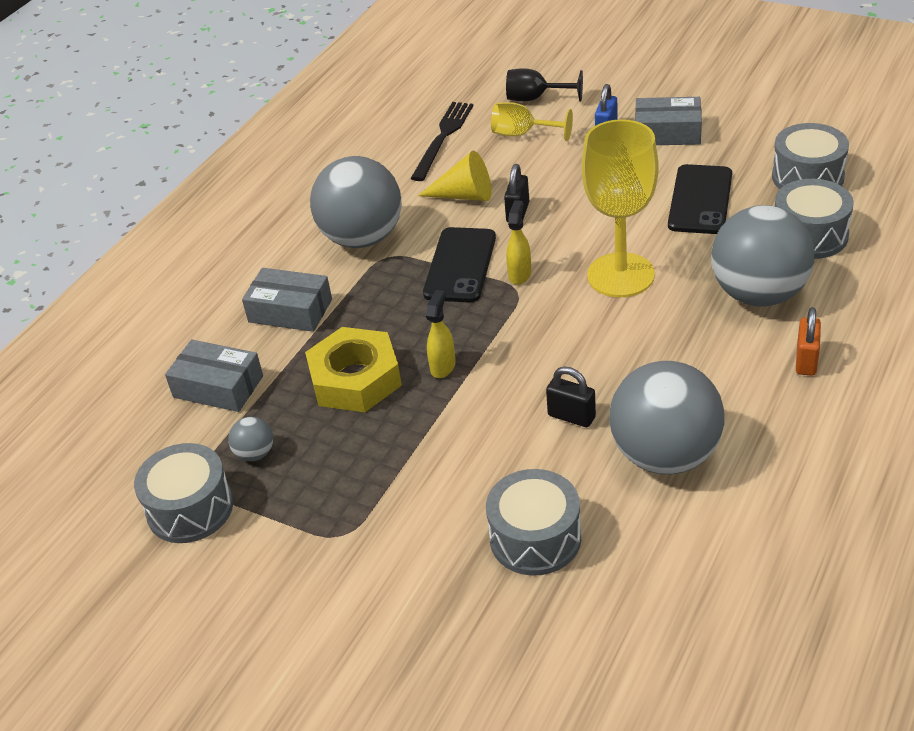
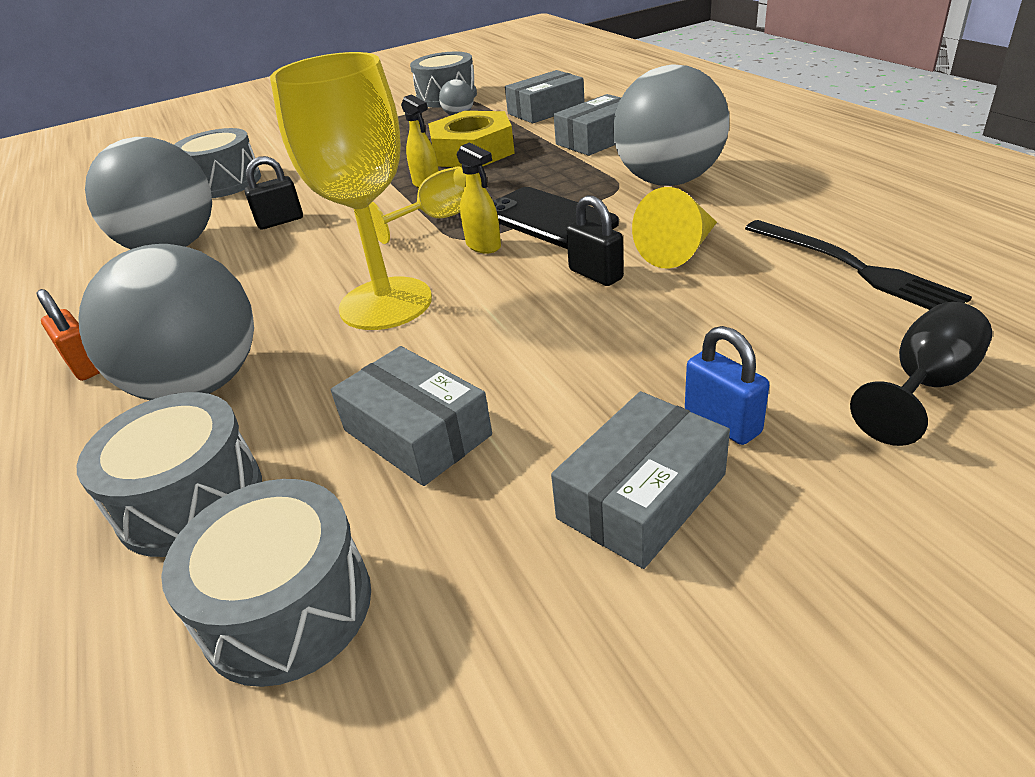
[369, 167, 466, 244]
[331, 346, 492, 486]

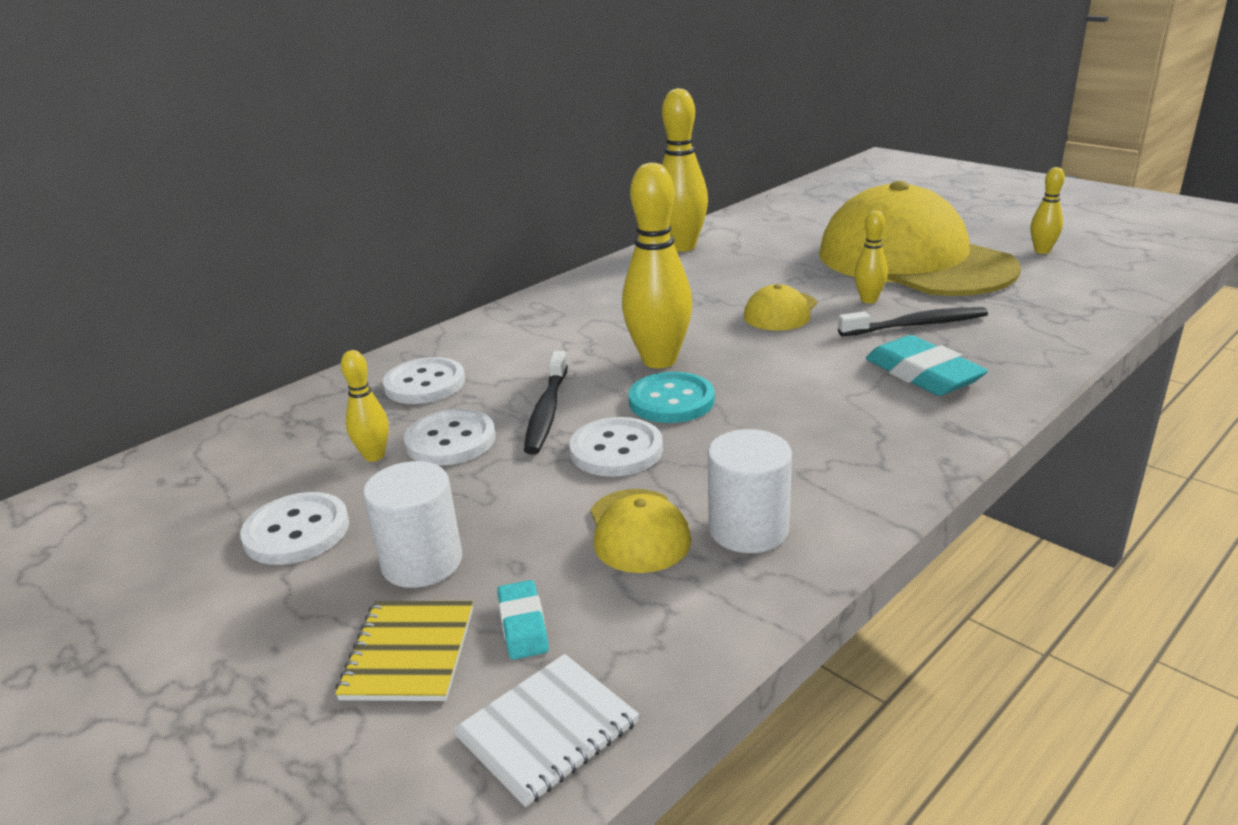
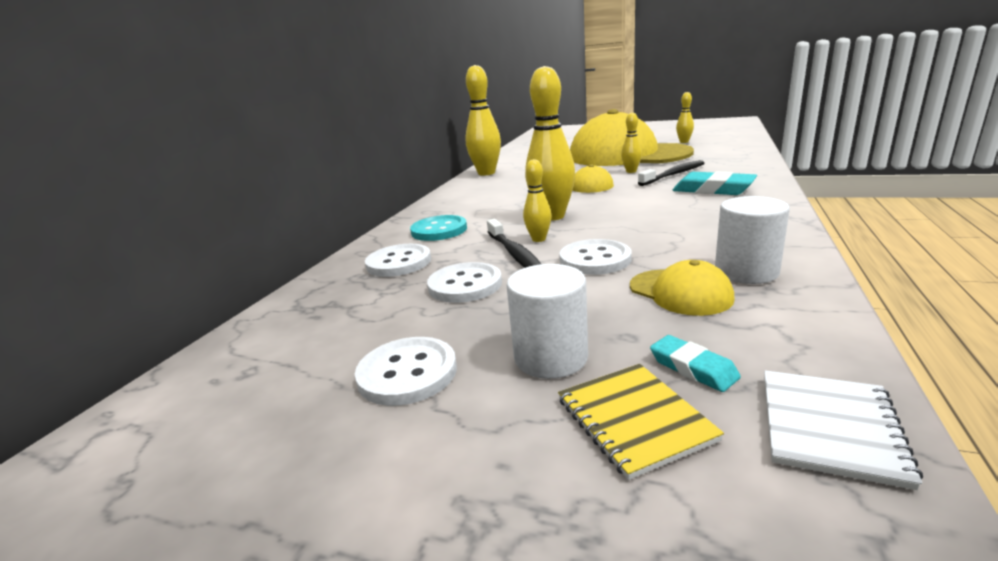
[523, 159, 551, 242]
[410, 215, 467, 241]

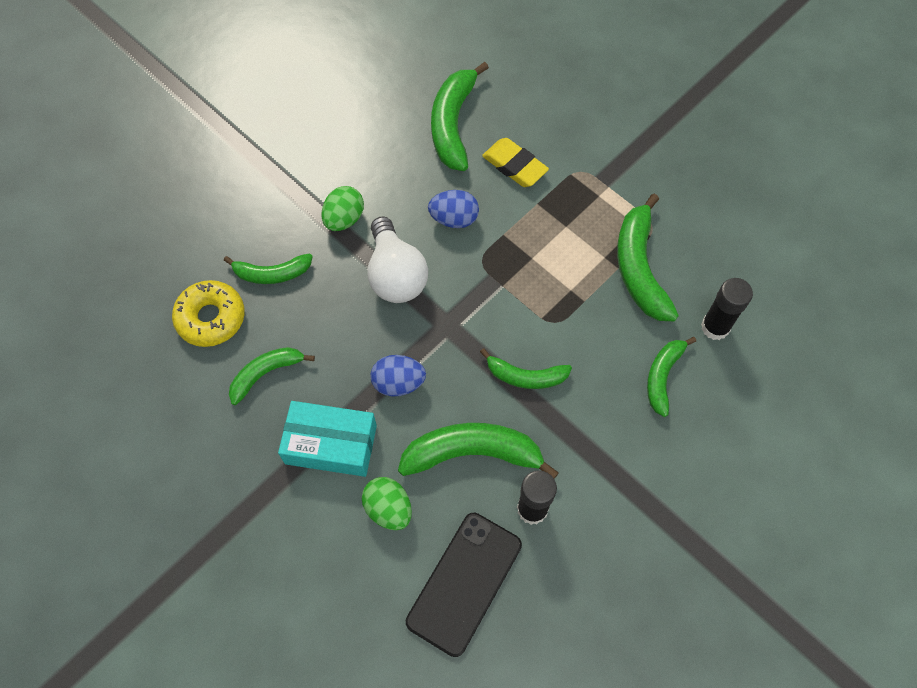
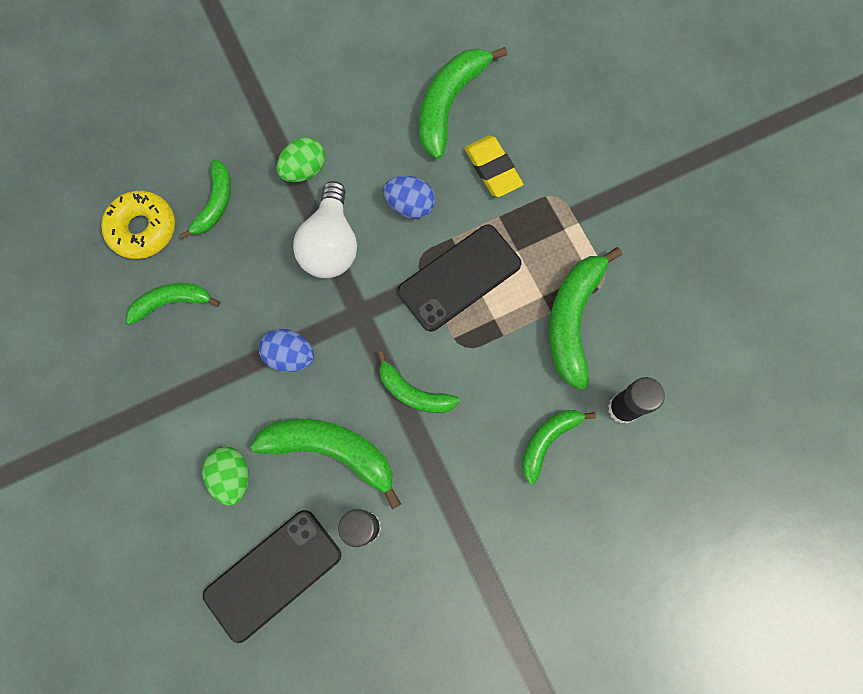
[180, 159, 231, 239]
[278, 401, 377, 477] (first image)
[398, 225, 522, 331]

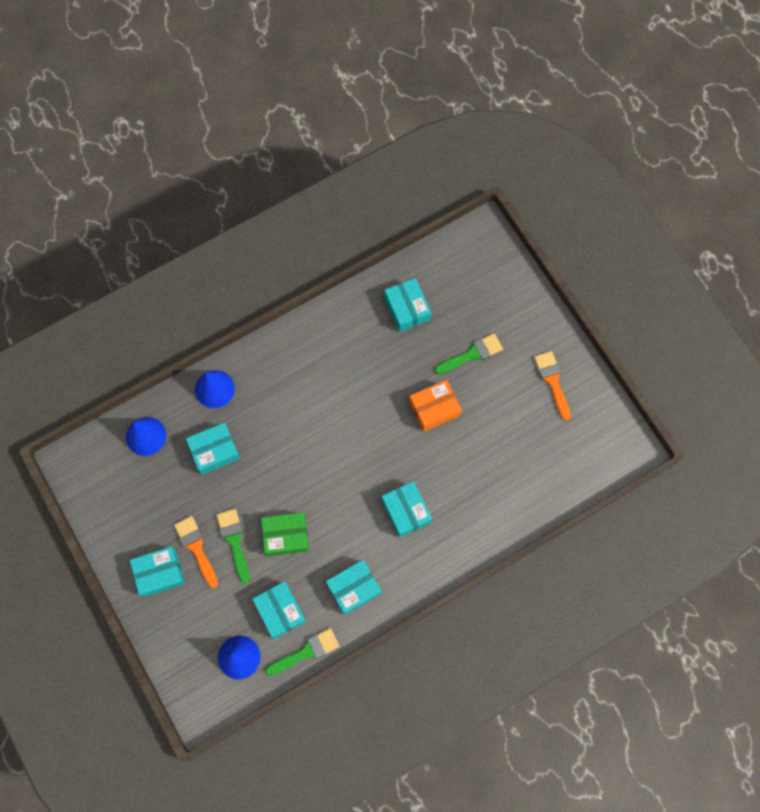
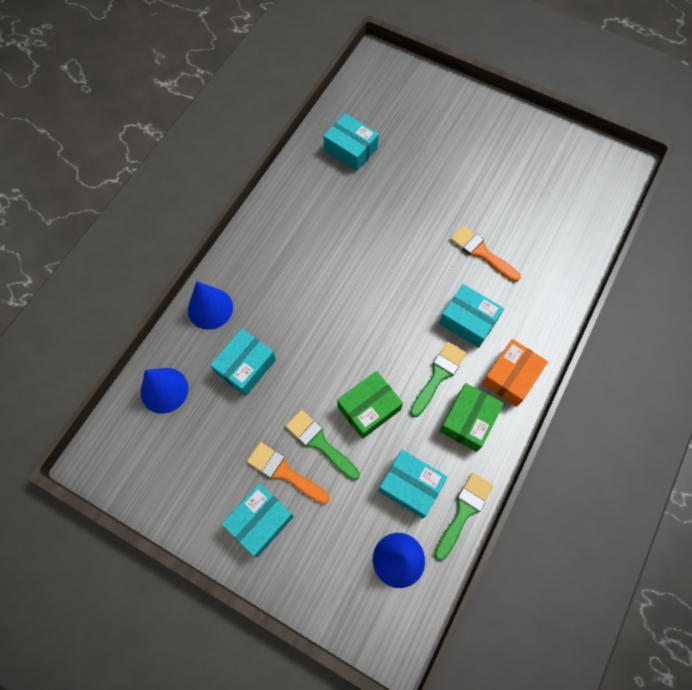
[440, 383, 504, 452]
[482, 339, 548, 407]
[410, 342, 467, 417]
[450, 225, 521, 282]

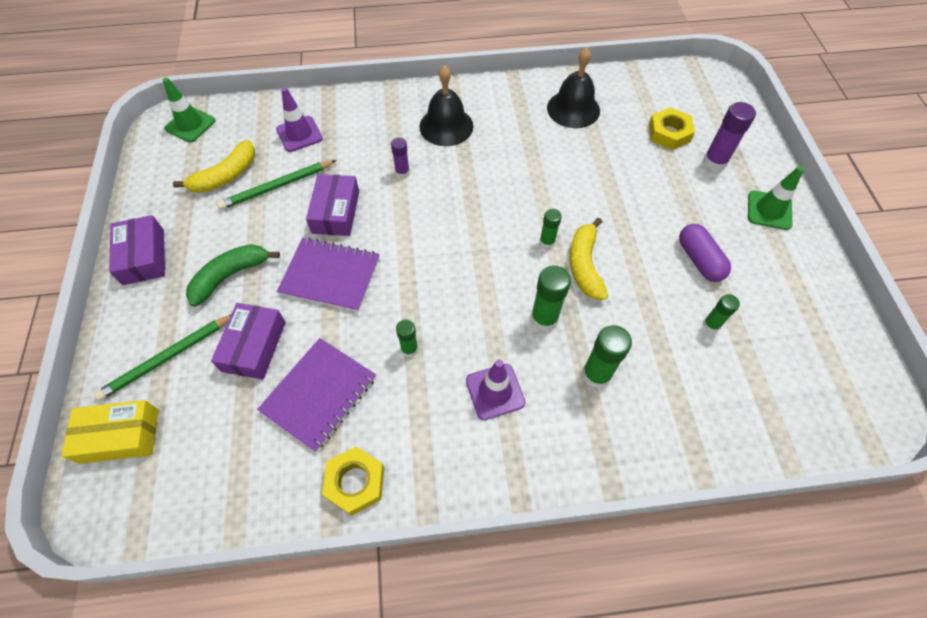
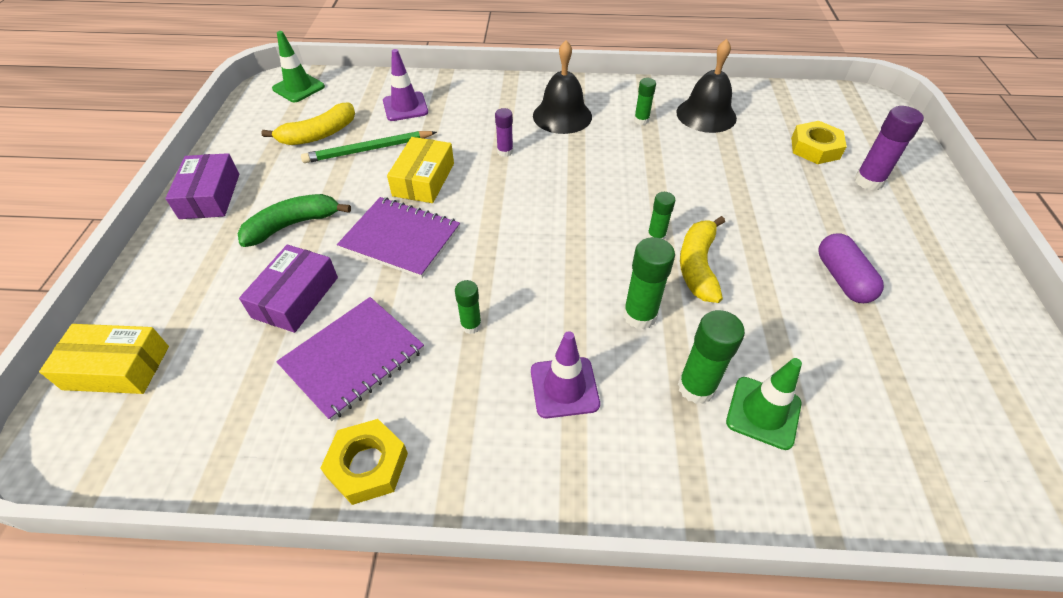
[94, 315, 231, 401] (first image)
[387, 137, 454, 203]
[634, 78, 656, 125]
[726, 358, 802, 450]

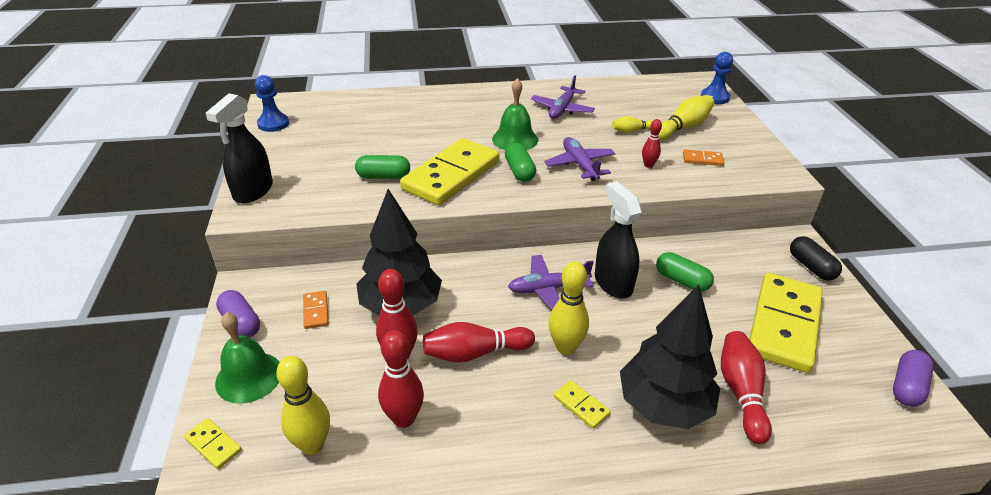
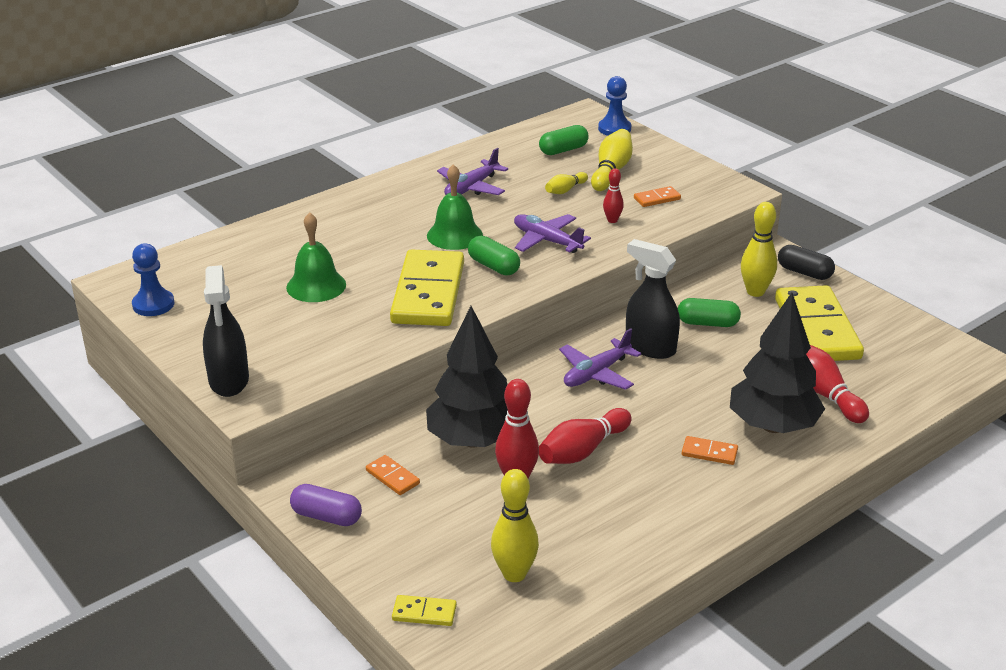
[286, 212, 346, 302]
[539, 125, 589, 155]
[378, 330, 424, 428] (first image)
[437, 148, 508, 195]
[741, 202, 777, 297]
[681, 436, 738, 465]
[893, 350, 934, 407] (first image)

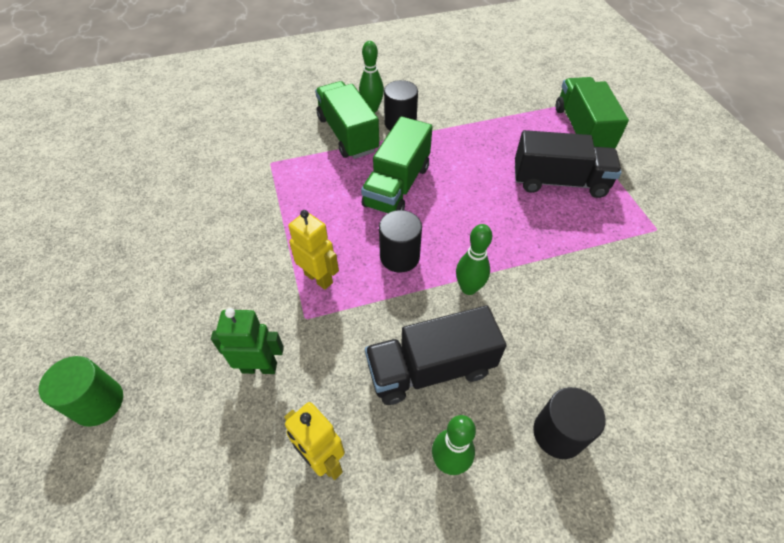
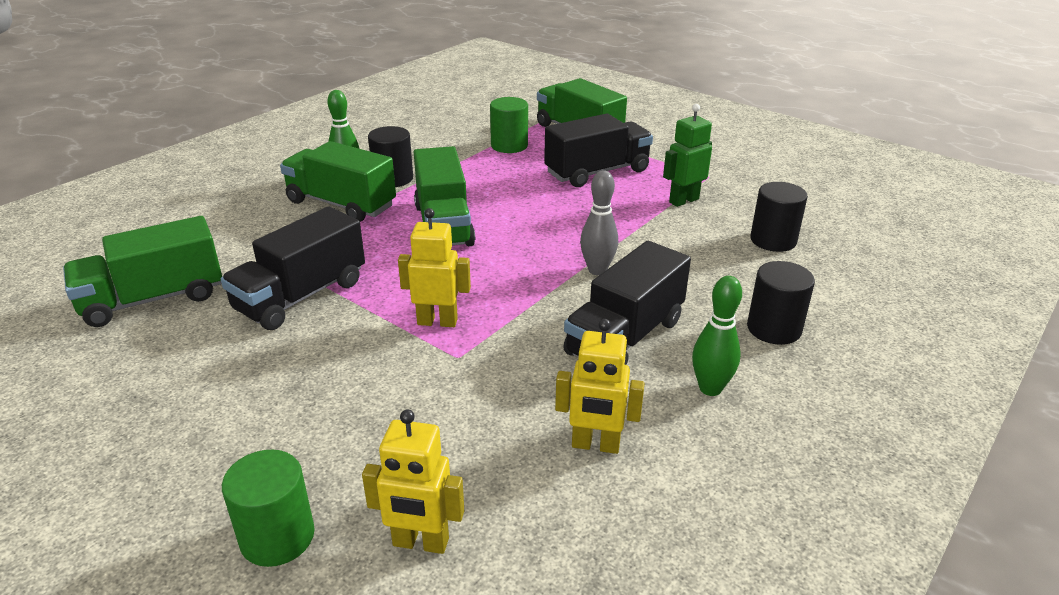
[663, 104, 712, 207]
[750, 182, 808, 252]
[580, 170, 618, 275]
[63, 216, 222, 327]
[221, 206, 365, 330]
[362, 409, 464, 554]
[490, 97, 528, 153]

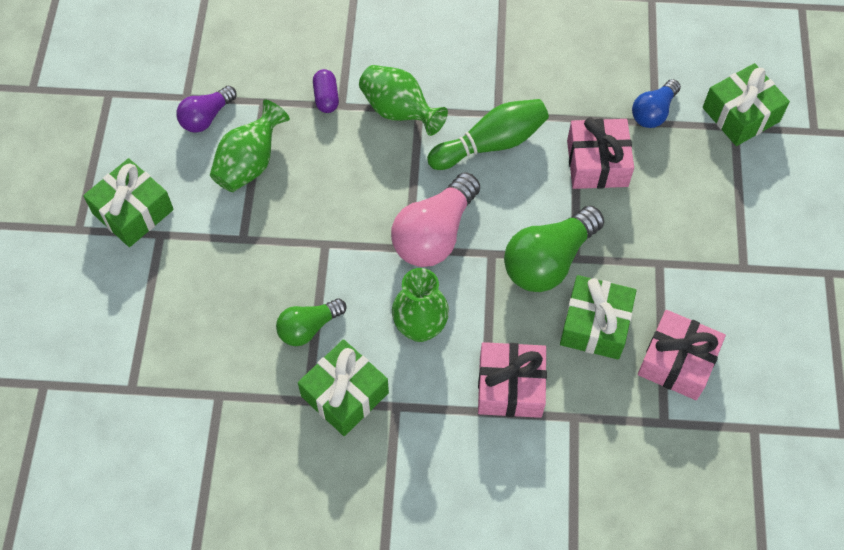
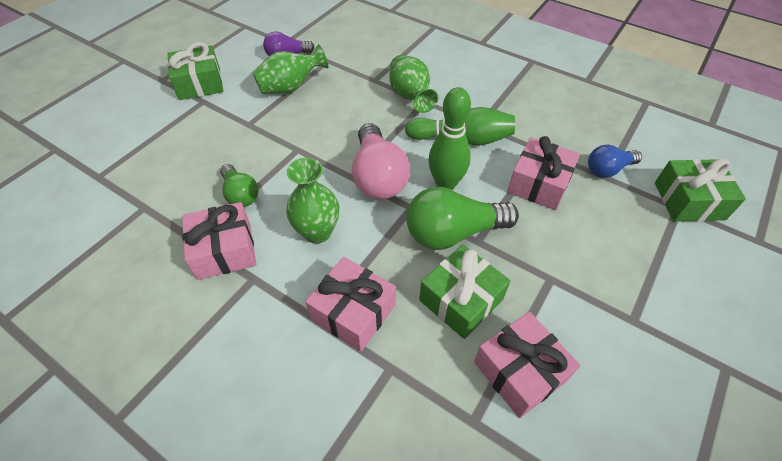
[220, 164, 258, 207]
[182, 202, 256, 280]
[313, 69, 339, 113] (first image)
[352, 123, 410, 199]
[428, 87, 471, 190]

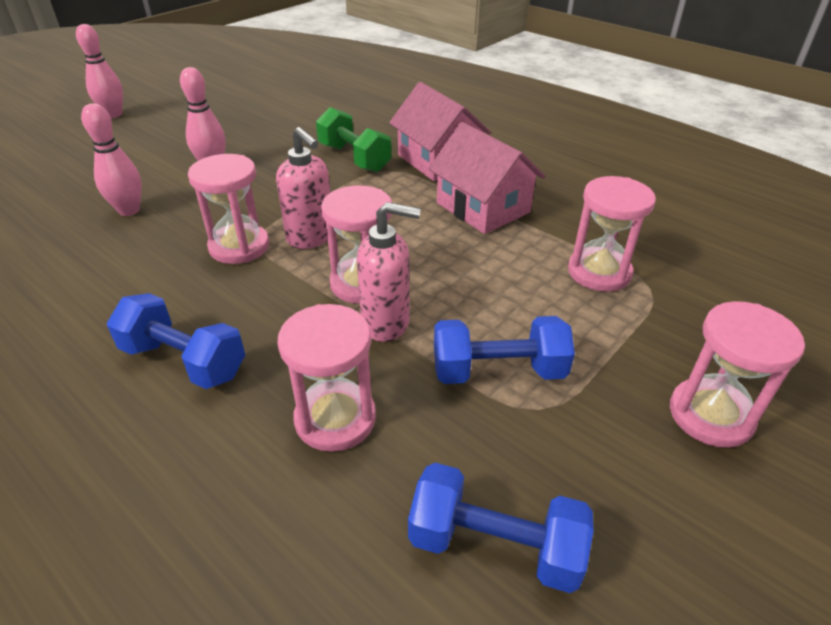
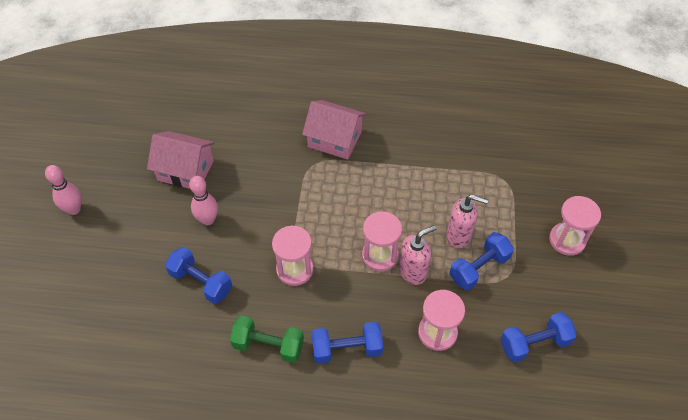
[165, 247, 232, 304]
[446, 195, 488, 248]
[230, 315, 304, 363]
[147, 131, 215, 189]
[568, 176, 656, 292] (first image)

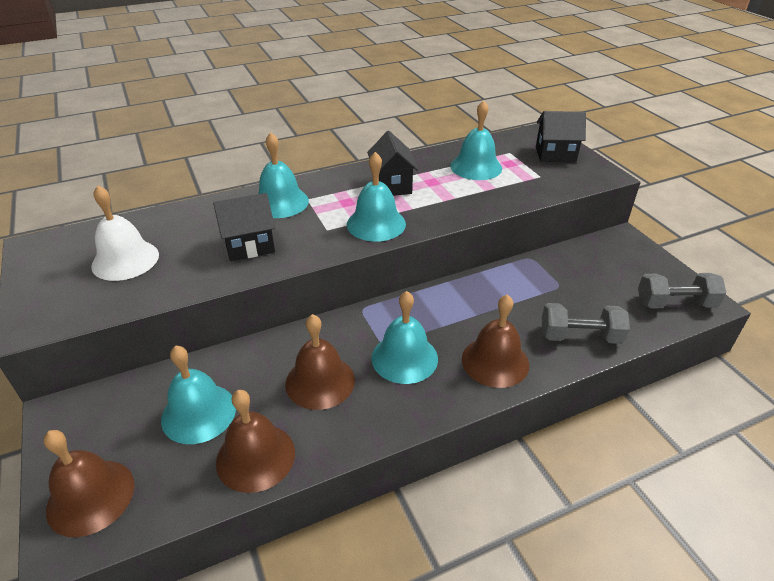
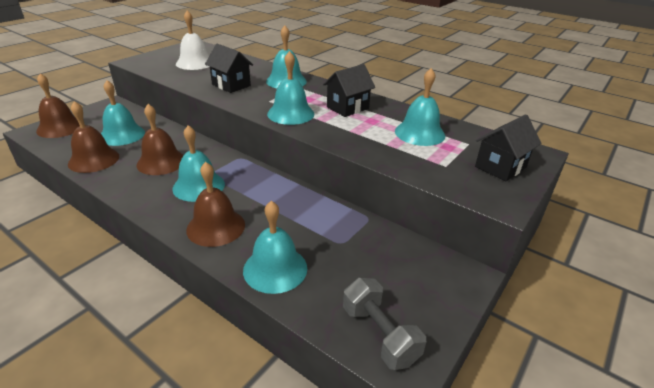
[475, 114, 541, 181]
[243, 201, 307, 294]

